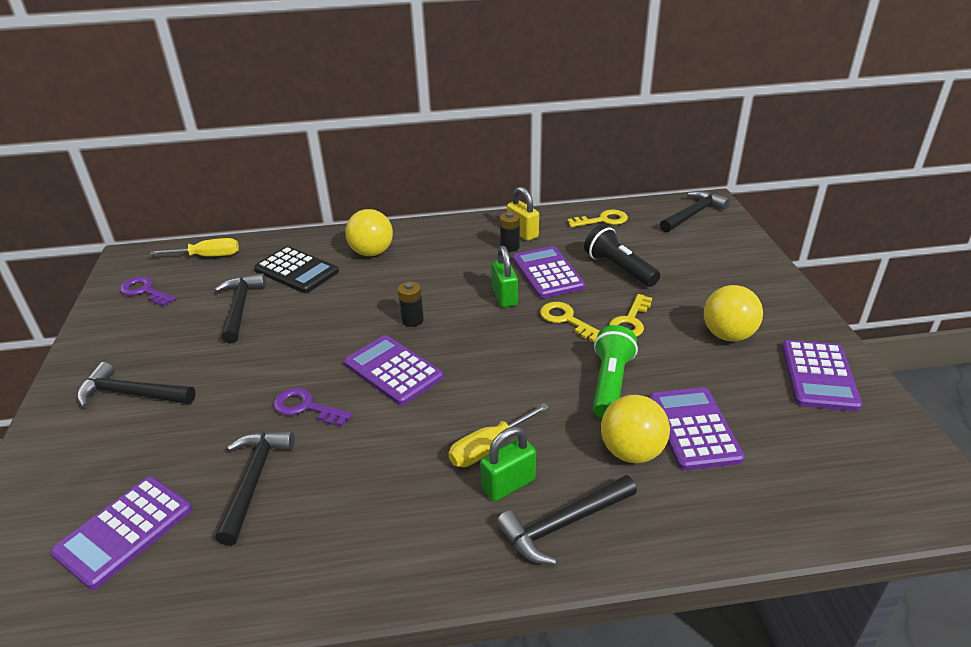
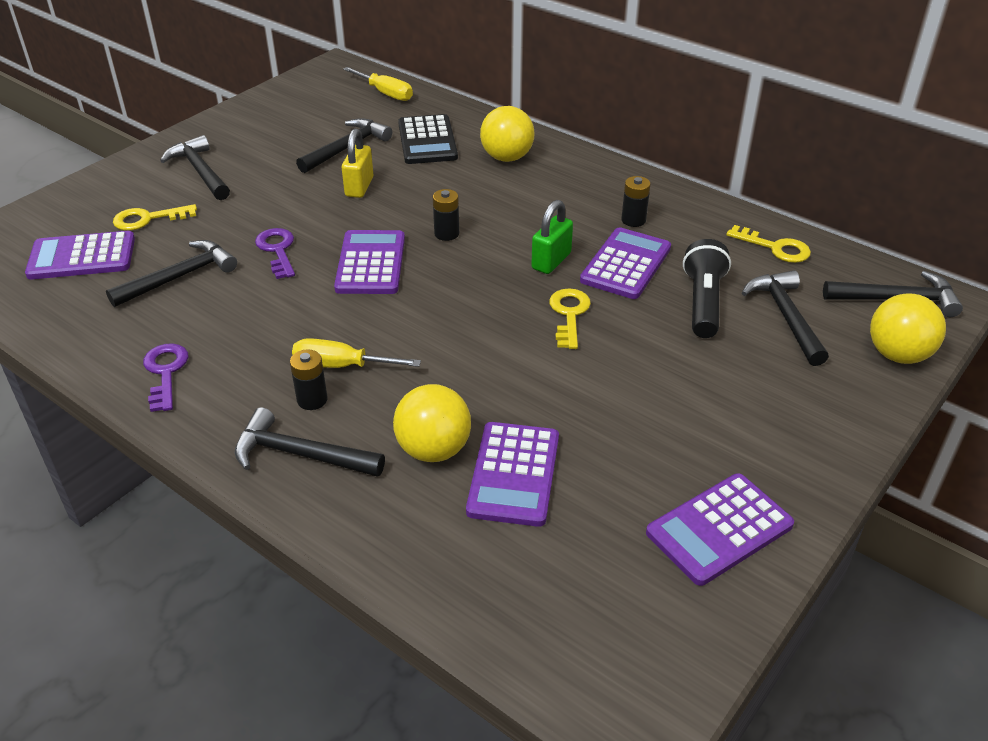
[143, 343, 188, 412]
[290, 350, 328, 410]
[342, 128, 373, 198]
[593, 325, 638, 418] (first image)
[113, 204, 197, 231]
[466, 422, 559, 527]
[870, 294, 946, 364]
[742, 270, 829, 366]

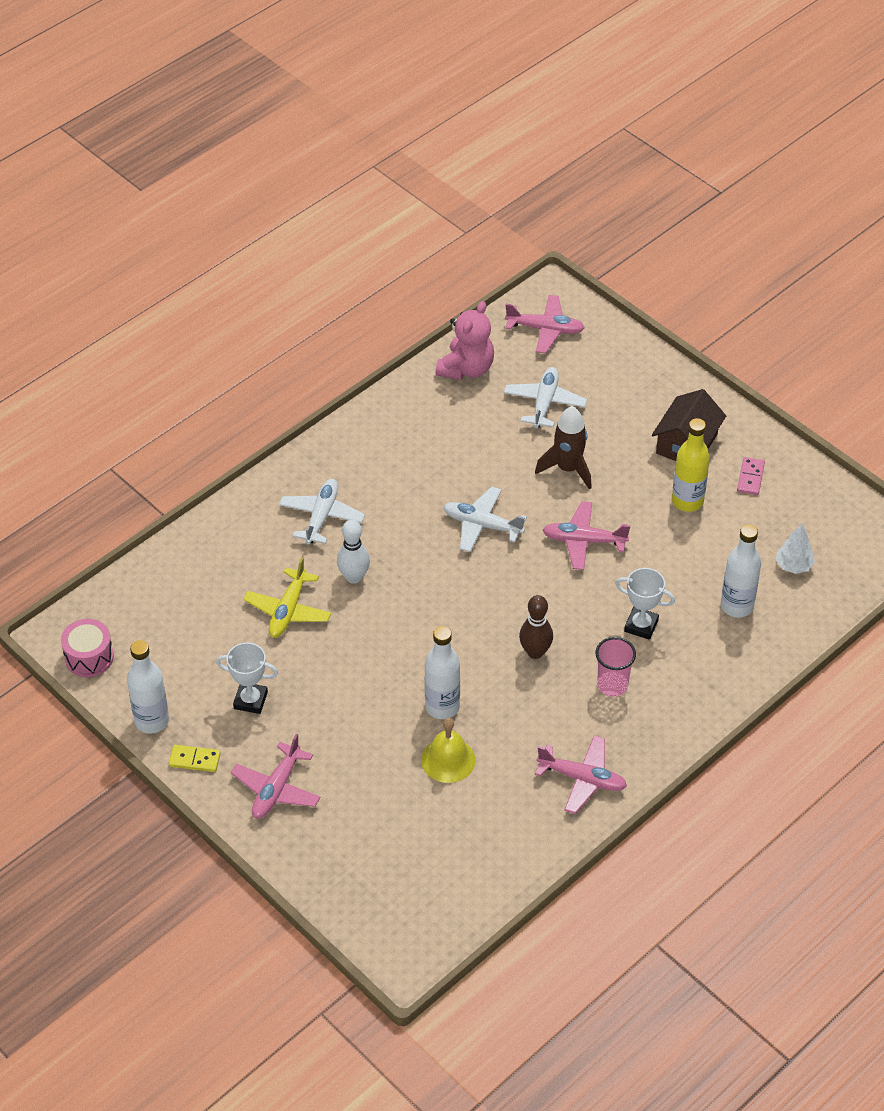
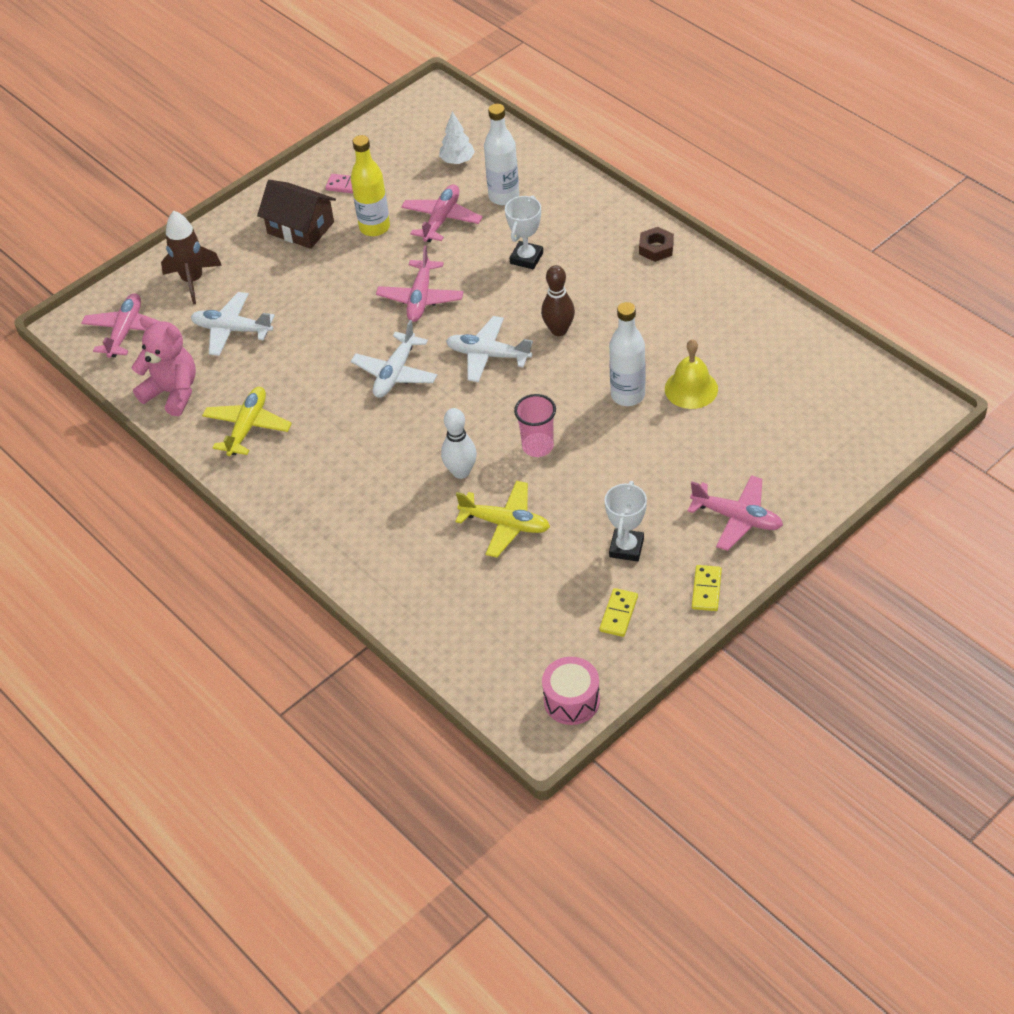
[127, 640, 169, 734] (first image)
[446, 316, 533, 382]
[161, 211, 222, 304]
[401, 184, 483, 242]
[514, 394, 556, 457]
[202, 387, 292, 456]
[599, 588, 638, 637]
[639, 227, 674, 262]

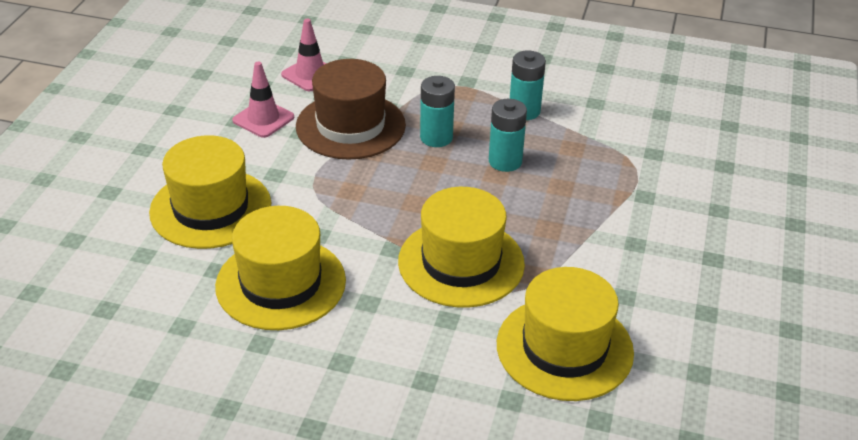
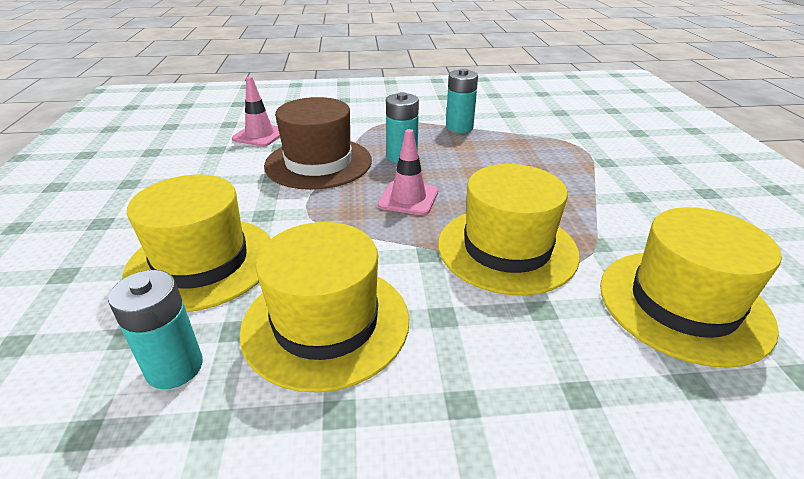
[378, 129, 438, 215]
[108, 270, 203, 389]

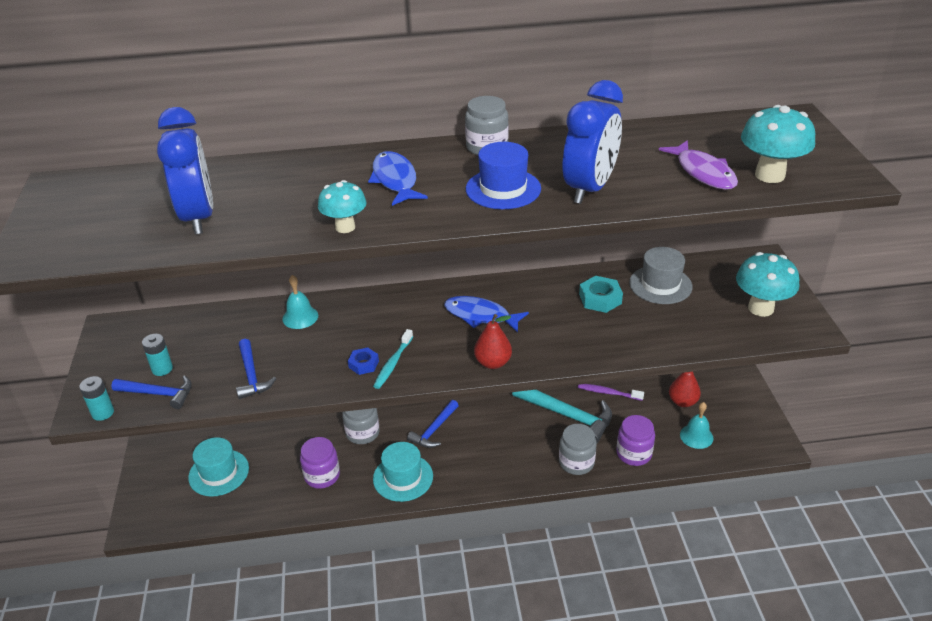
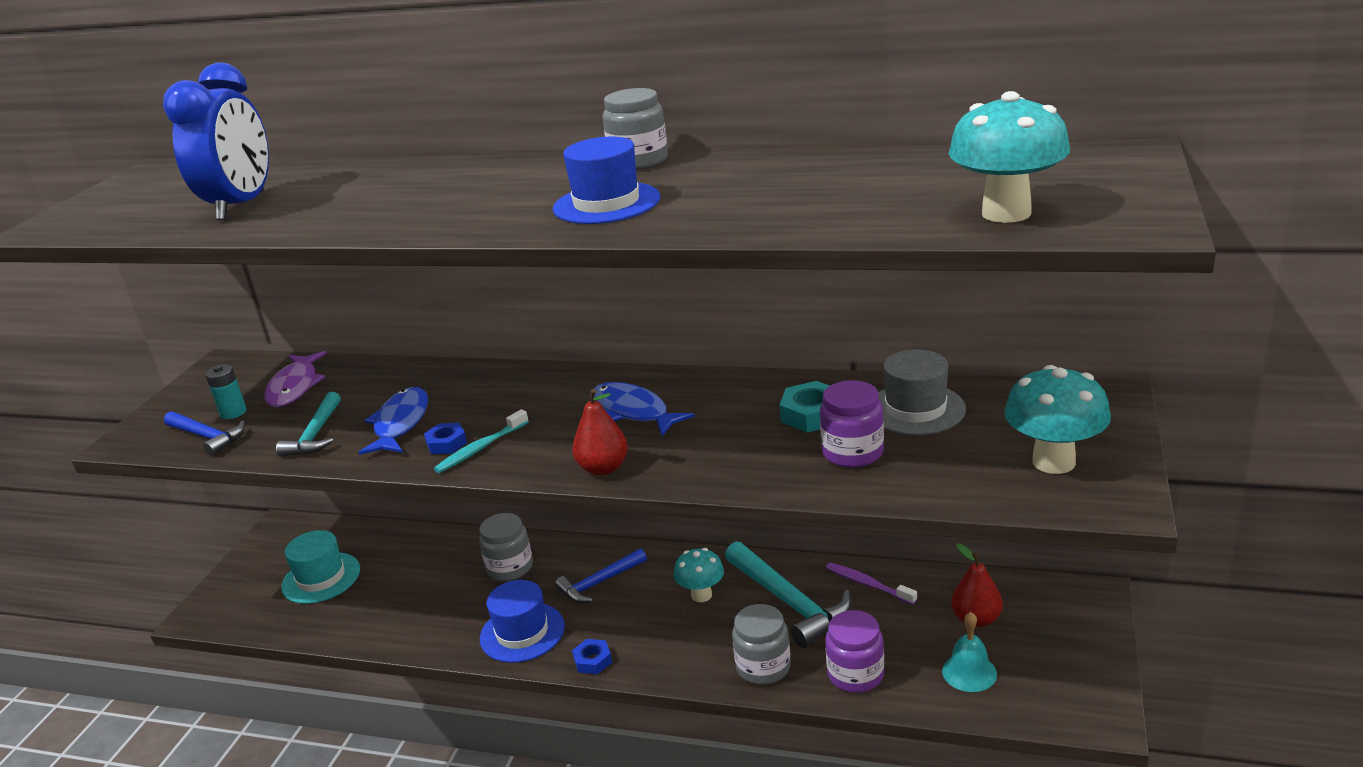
[79, 376, 114, 421] (first image)
[276, 392, 341, 457]
[282, 275, 318, 329] (first image)
[820, 380, 884, 468]
[674, 548, 724, 602]
[358, 387, 428, 455]
[480, 580, 565, 663]
[563, 80, 623, 204] (first image)
[264, 351, 327, 407]
[572, 639, 612, 674]

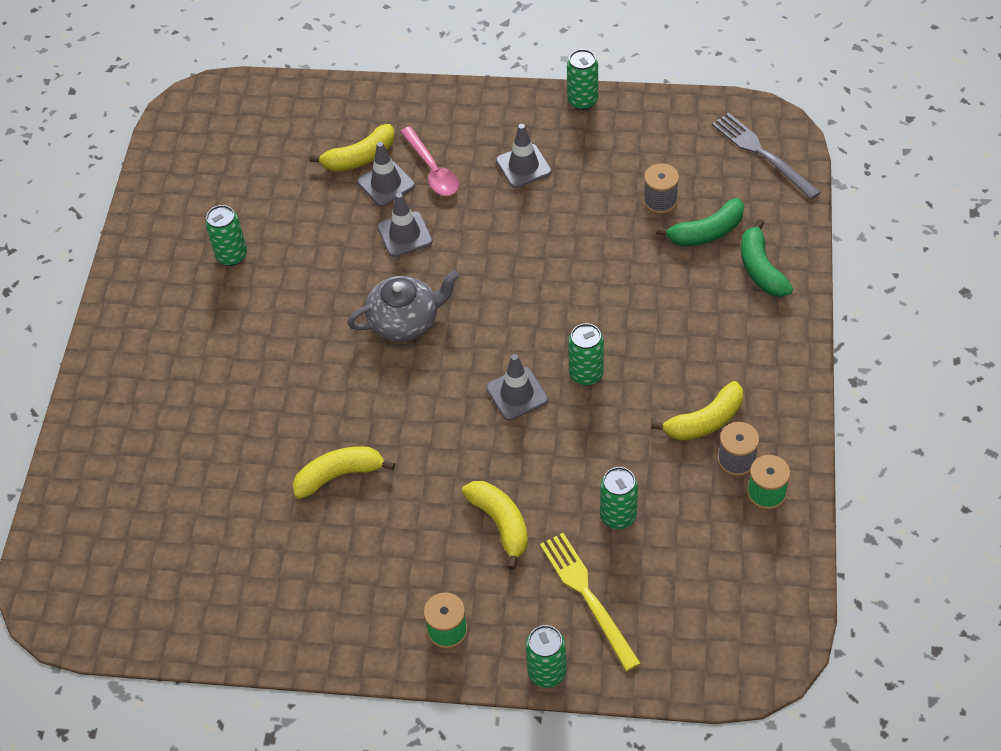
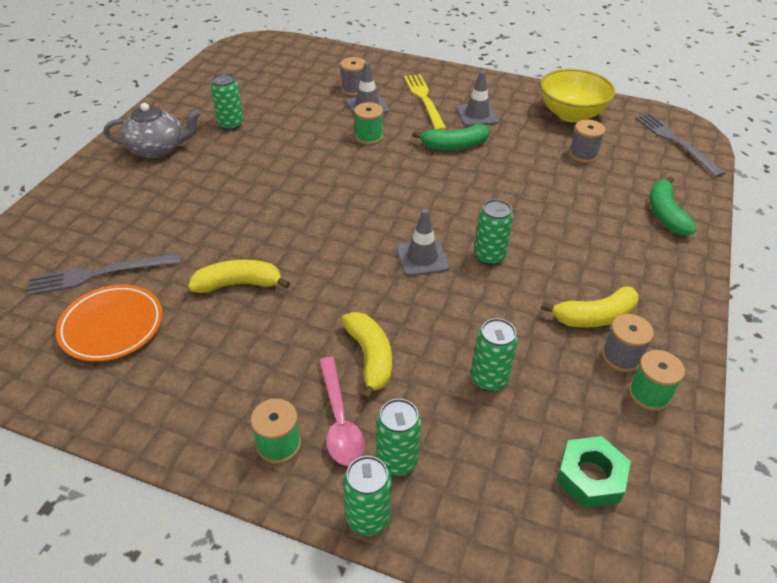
[340, 57, 366, 96]
[104, 103, 201, 158]
[354, 102, 383, 145]
[319, 357, 365, 465]
[404, 74, 447, 130]
[376, 399, 421, 476]
[412, 124, 490, 150]
[28, 253, 180, 296]
[56, 284, 163, 362]
[540, 69, 615, 122]
[556, 436, 631, 508]

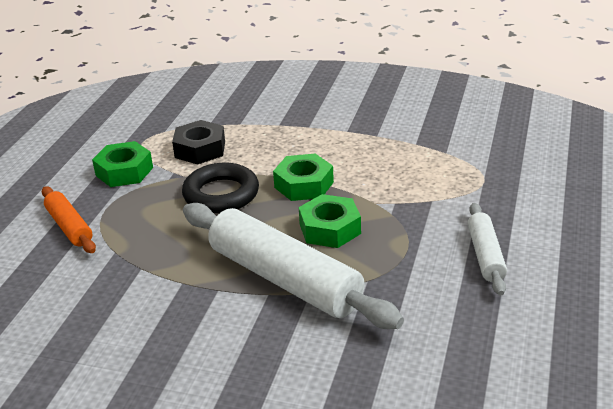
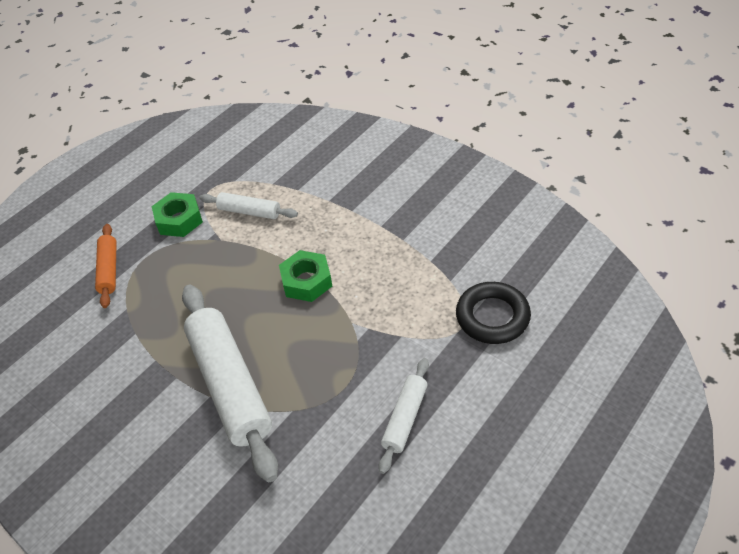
[200, 192, 298, 219]
[456, 282, 531, 344]
[299, 194, 361, 248] (first image)

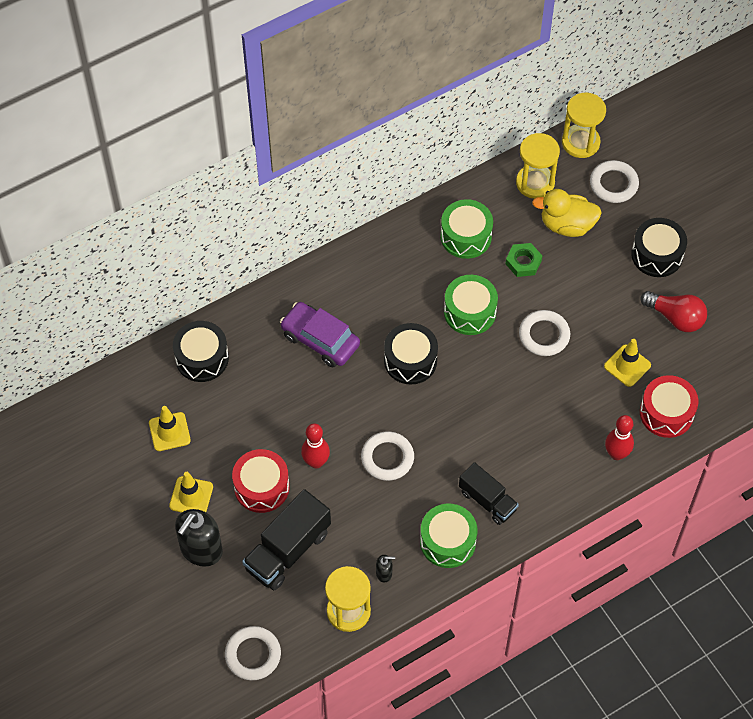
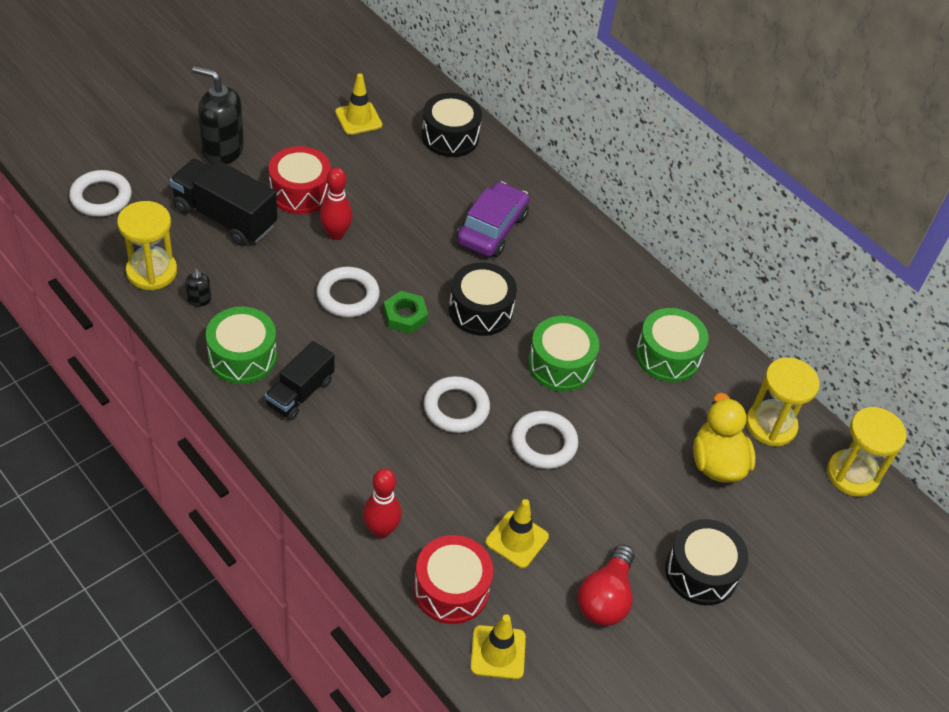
[470, 615, 526, 679]
[383, 291, 428, 334]
[424, 376, 490, 433]

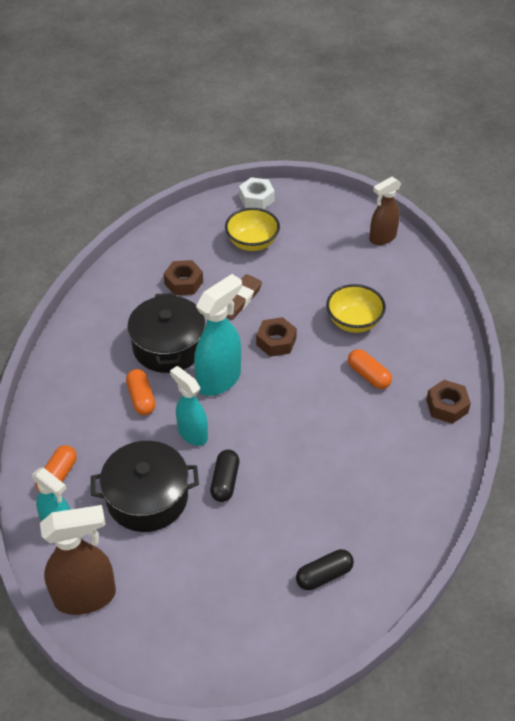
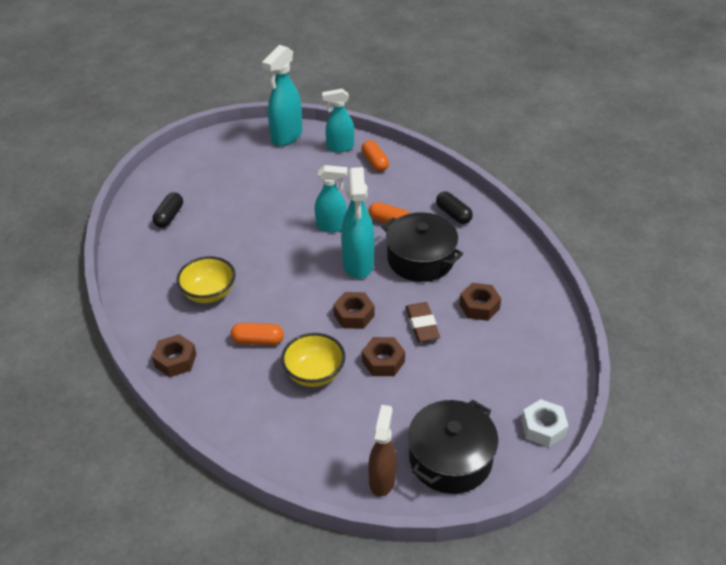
[262, 45, 302, 146]
[408, 399, 499, 494]
[436, 192, 473, 224]
[177, 256, 236, 303]
[362, 337, 405, 376]

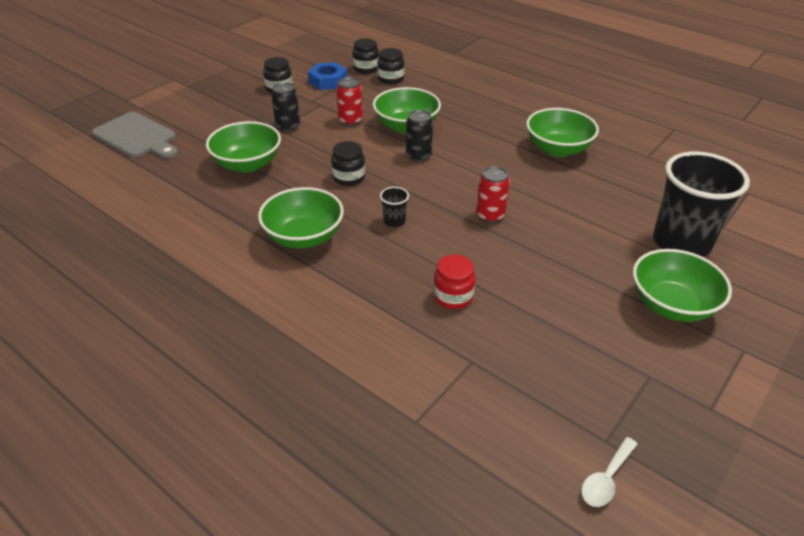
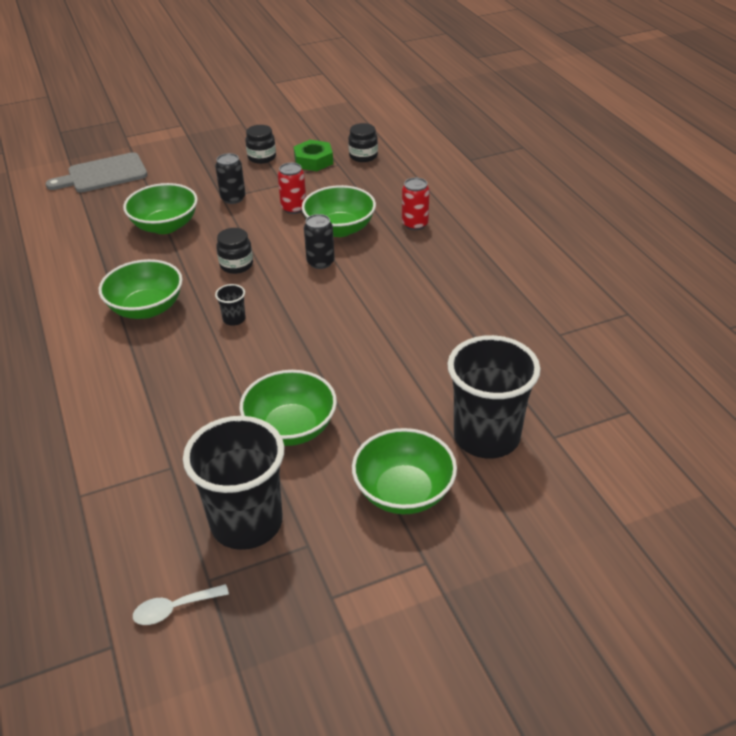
[46, 152, 148, 193]
[294, 140, 333, 171]
[377, 48, 404, 84] (first image)
[433, 254, 476, 309] (first image)
[402, 178, 430, 230]
[239, 370, 337, 446]
[183, 416, 284, 550]

